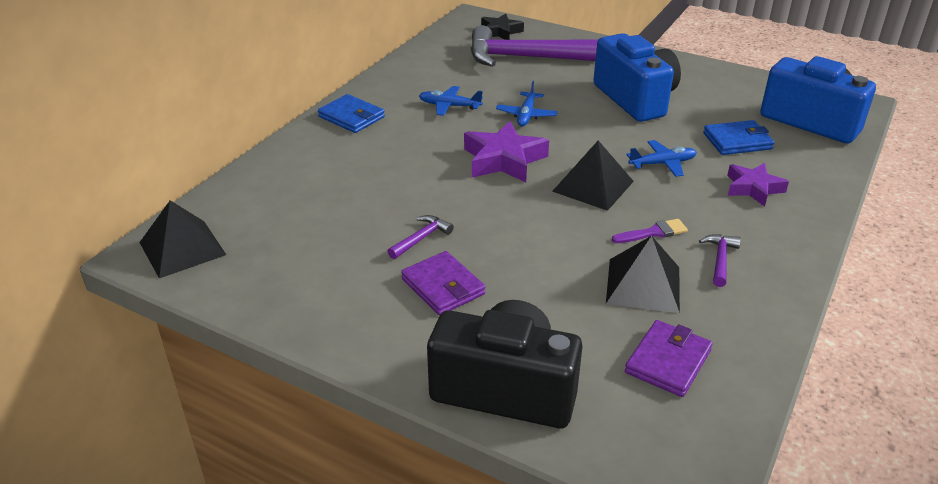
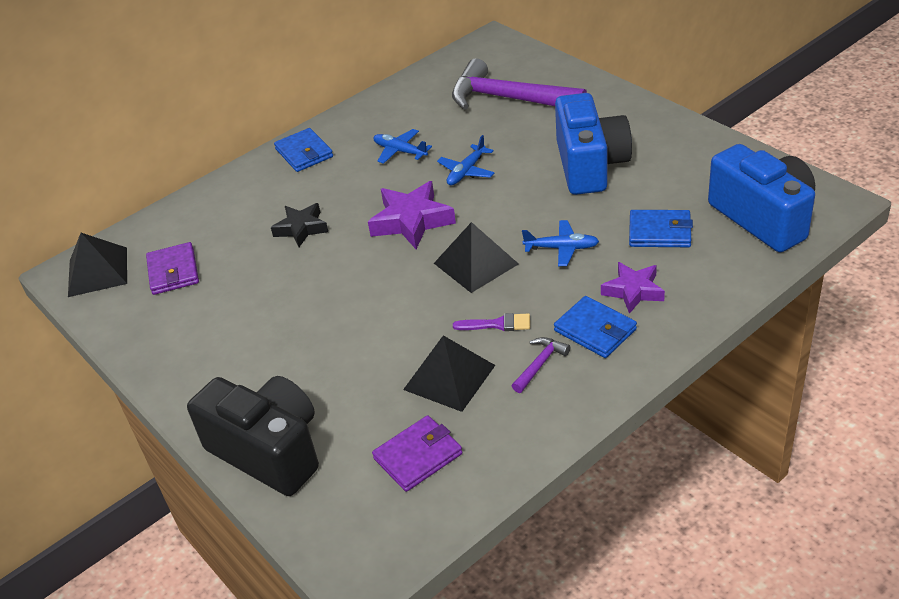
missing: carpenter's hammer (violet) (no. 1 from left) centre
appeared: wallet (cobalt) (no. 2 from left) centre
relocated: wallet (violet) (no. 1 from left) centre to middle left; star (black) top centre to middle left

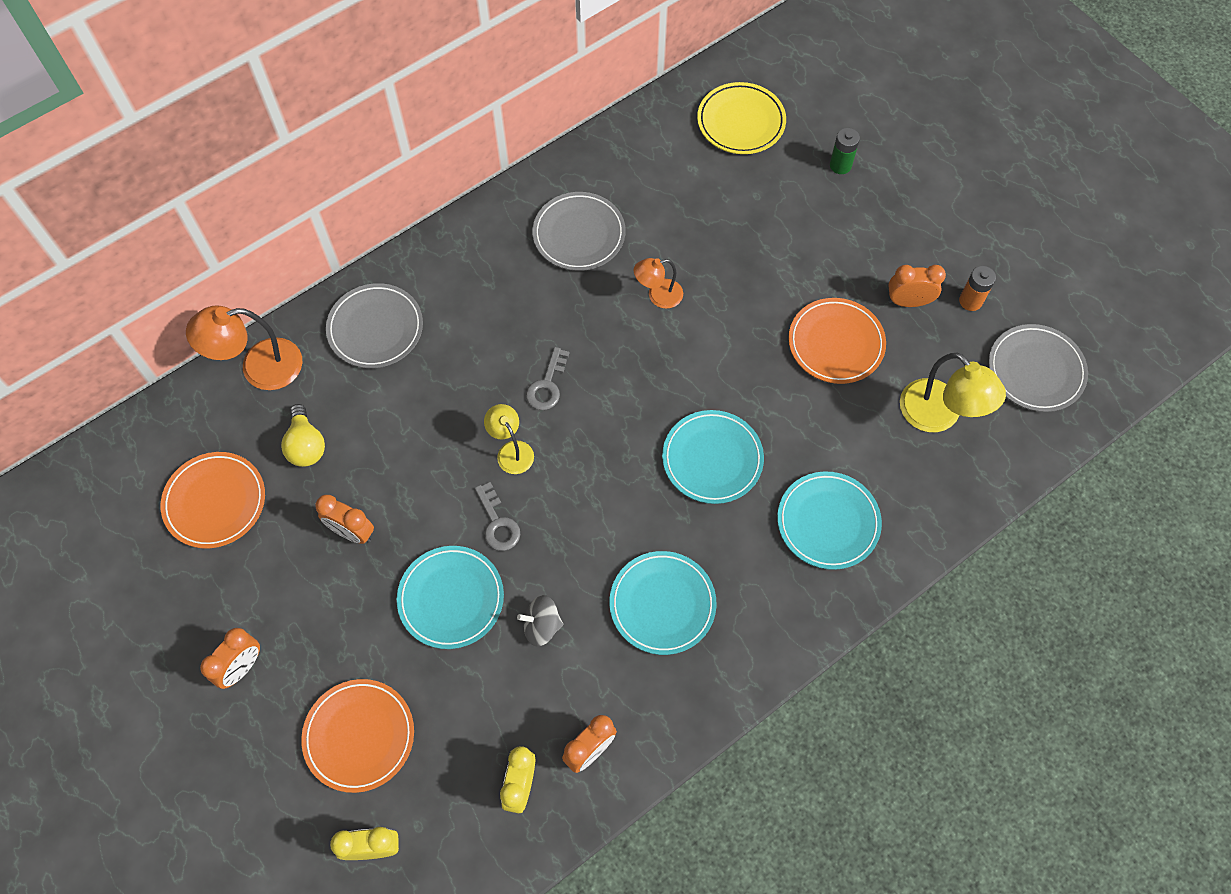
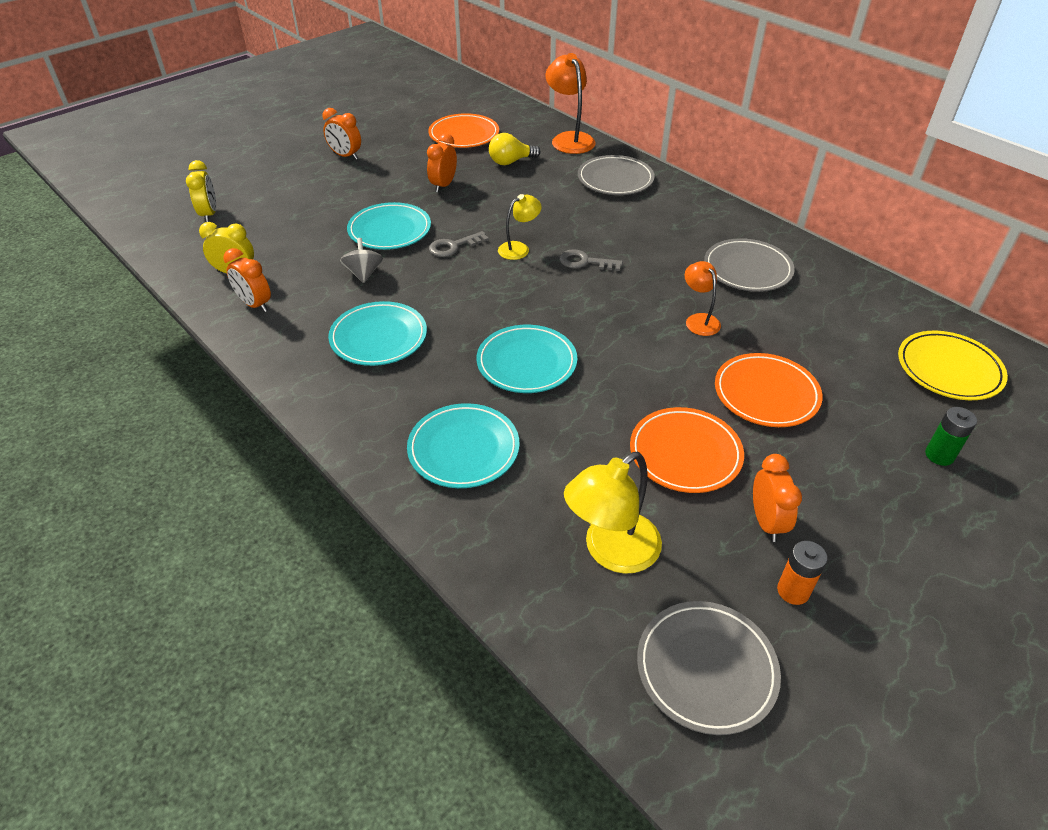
relocated: dinner plate (bright orange) (no. 2 from left in the first image) bottom left to dinner plate (bright orange) (no. 3 from left) middle right

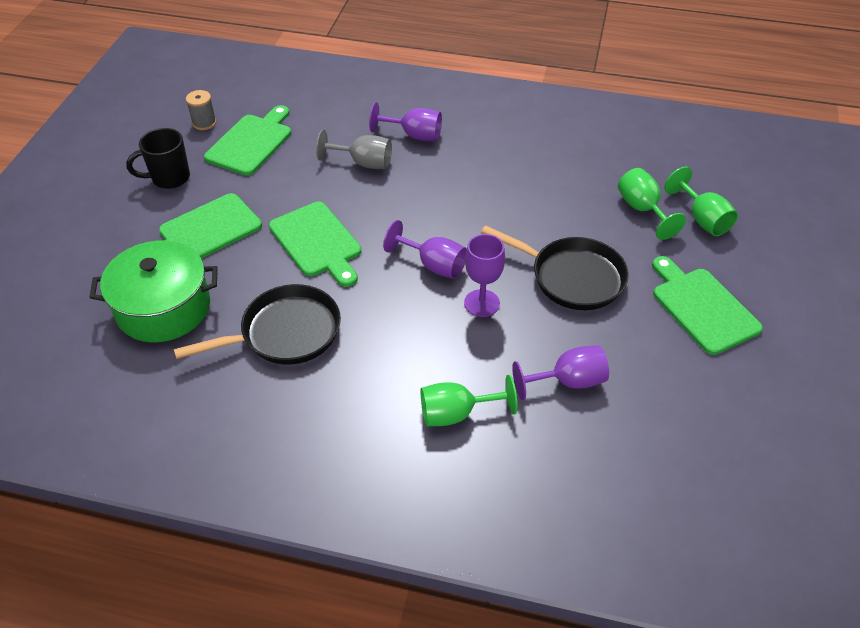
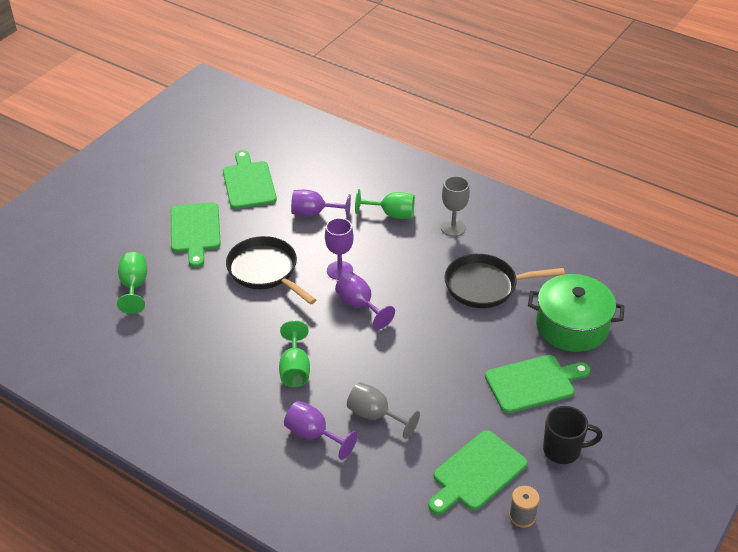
appeared: chalice (grey) (no. 2 from left) centre
relocated: bread board (emerald) (no. 3 from left in the first image) centre to bread board (emerald) (no. 2 from left) top centre; chalice (emerald) (no. 2 from left) top right to centre

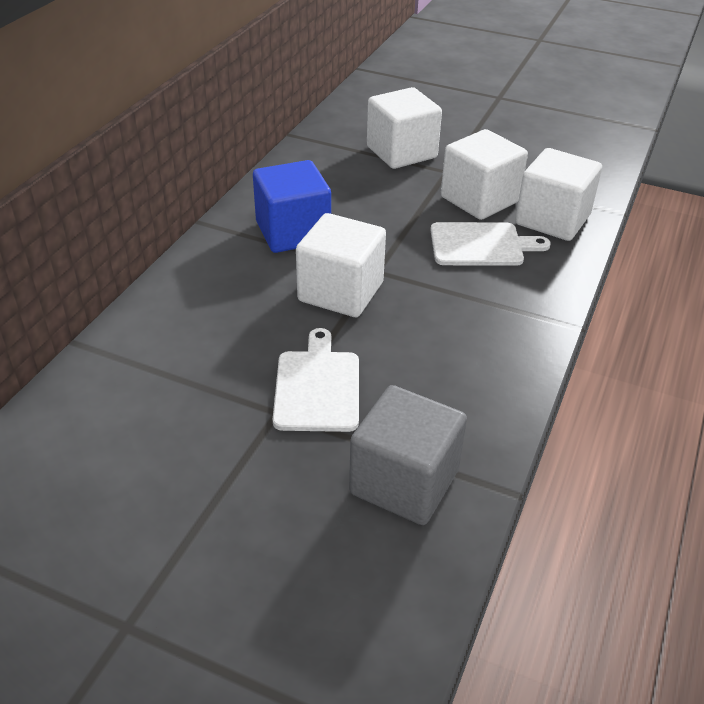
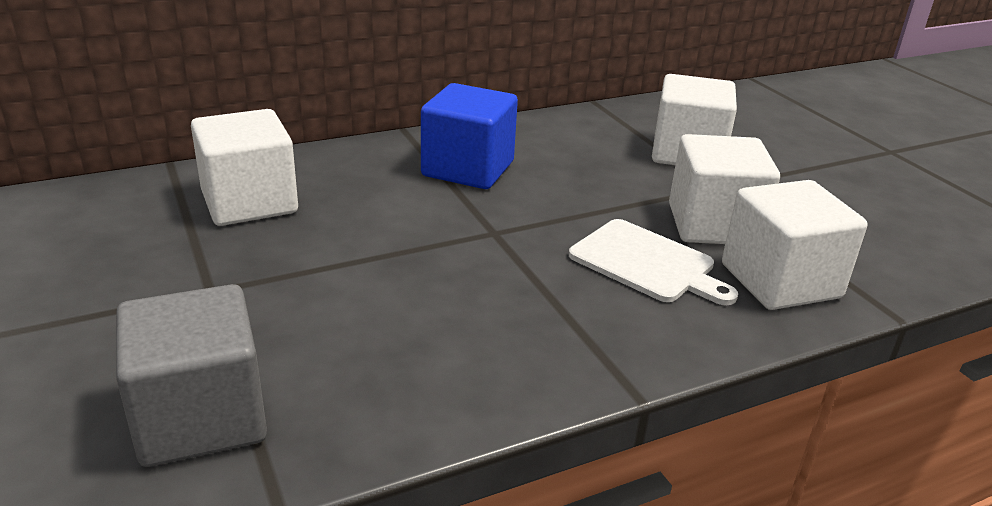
missing: bread board (snow-white) (no. 1 from left) centre
relocated: cube (snow-white) (no. 1 from left) centre to top left

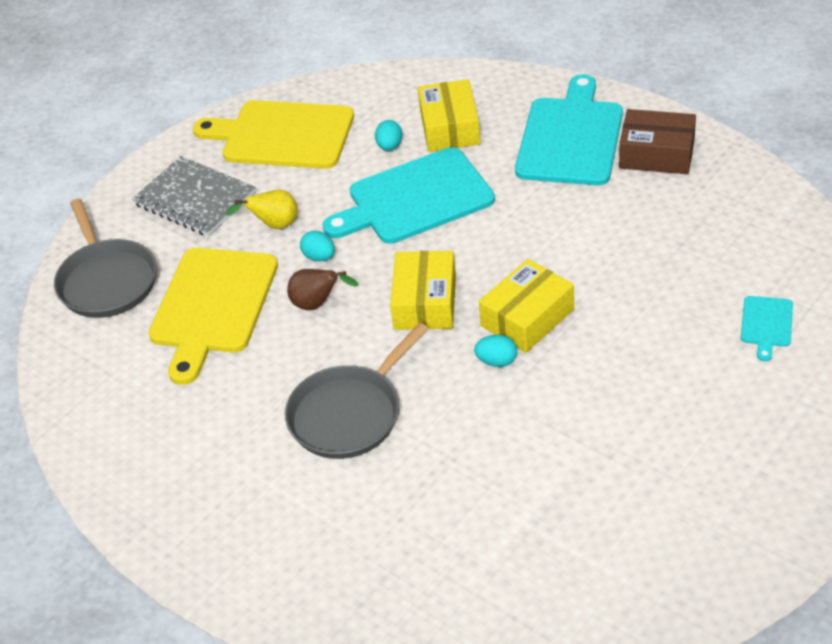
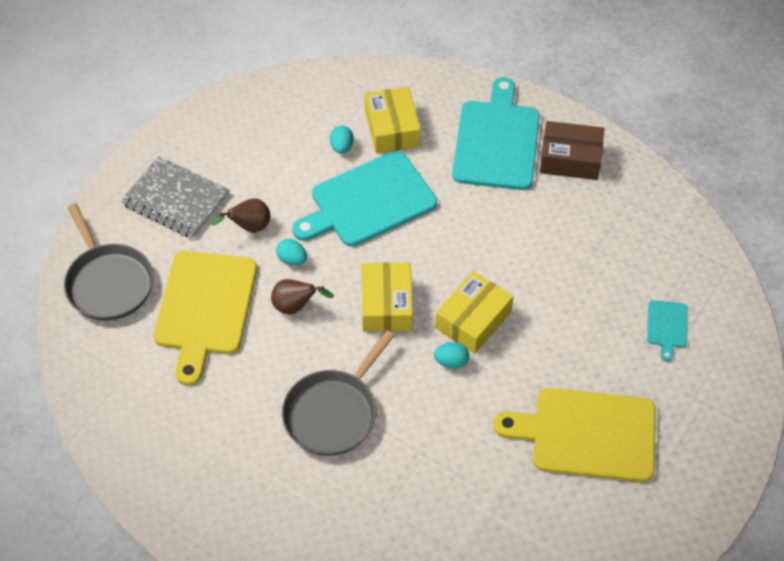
relocated: bread board (bright yellow) (no. 2 from left) top left to bottom right
colour: pear fruit (bright yellow) top left to pear fruit (russet) (no. 1 from left) middle left

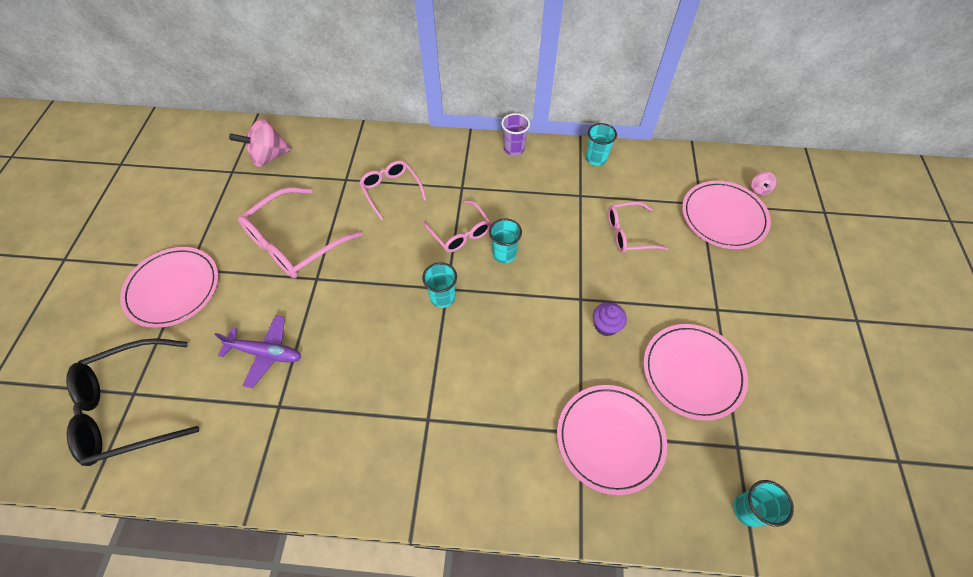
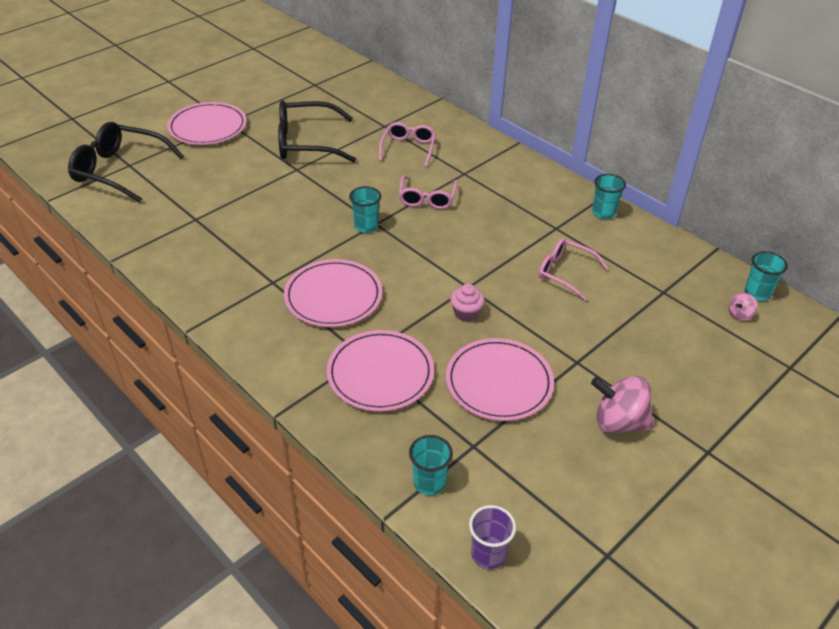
missing: aeroplane (violet) middle left
relocated: toy top (rosy) (no. 1 from left) top left to middle right; cup (teal) (no. 2 from left in the first image) centre to cup (teal) (no. 4 from left) middle right; cup (violet) top centre to bottom centre; dinner plate (rosy) (no. 4 from left in the first image) middle right to dinner plate (rosy) (no. 2 from left) centre
colour: eyeglasses (rosy) (no. 1 from left) middle left to eyeglasses (black) (no. 2 from left) top centre; muffin (violet) centre to muffin (rosy) centre

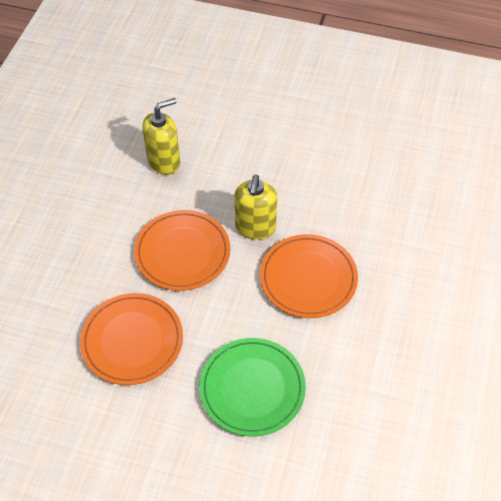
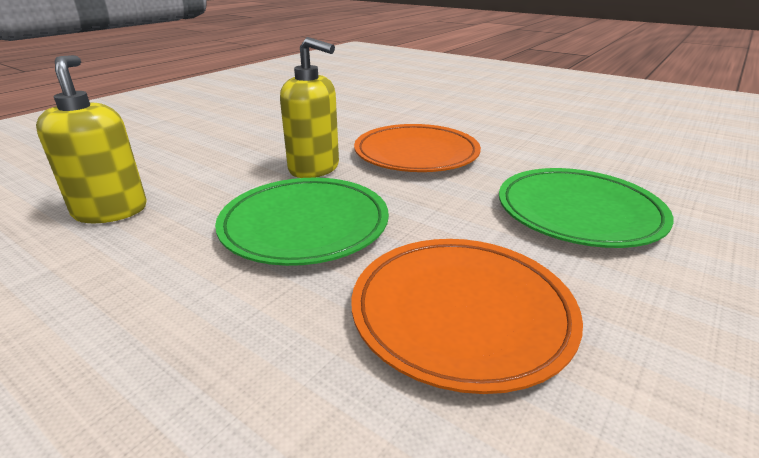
colour: dinner plate (bright orange) (no. 2 from left) centre to dinner plate (emerald) (no. 1 from left) centre

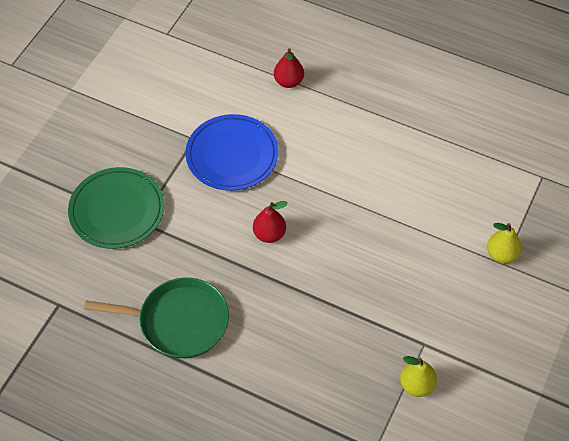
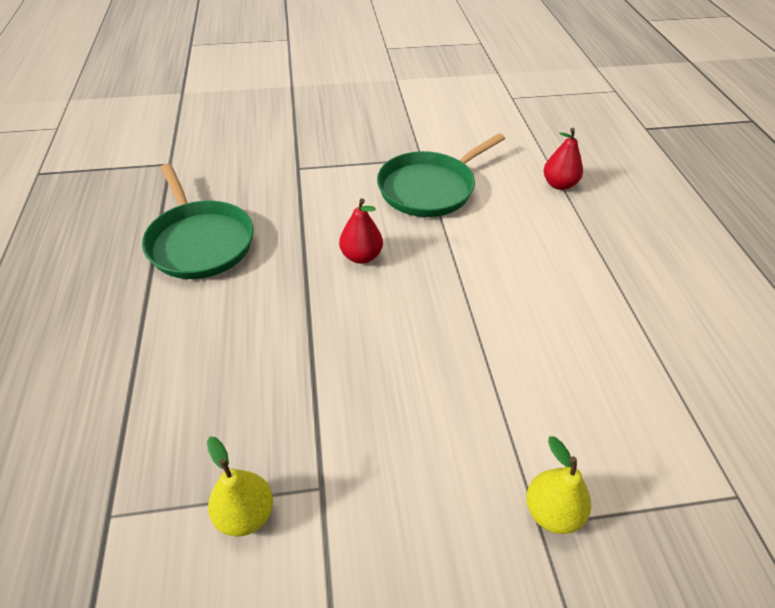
missing: dinner plate (emerald) middle left
exchanged: dinner plate (cobalt) centre to frying pan (emerald) (no. 2 from left) top centre

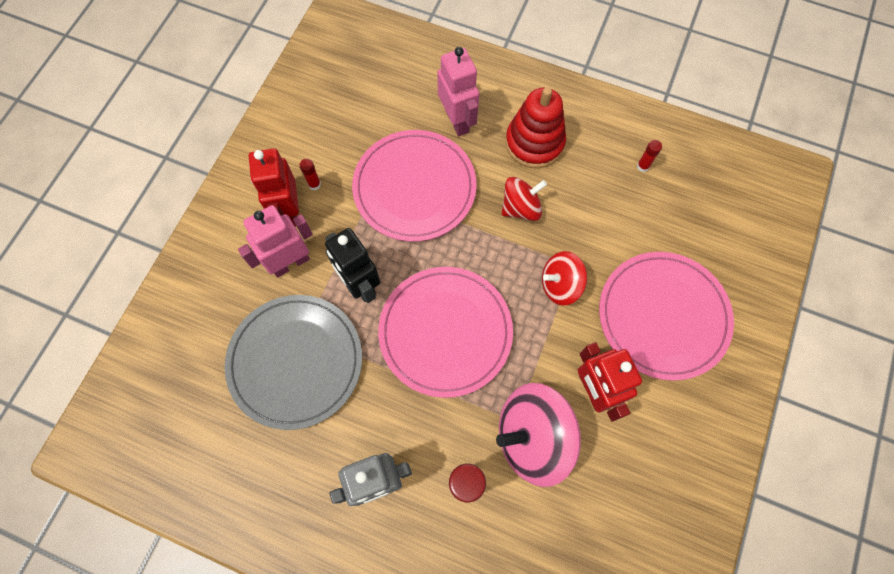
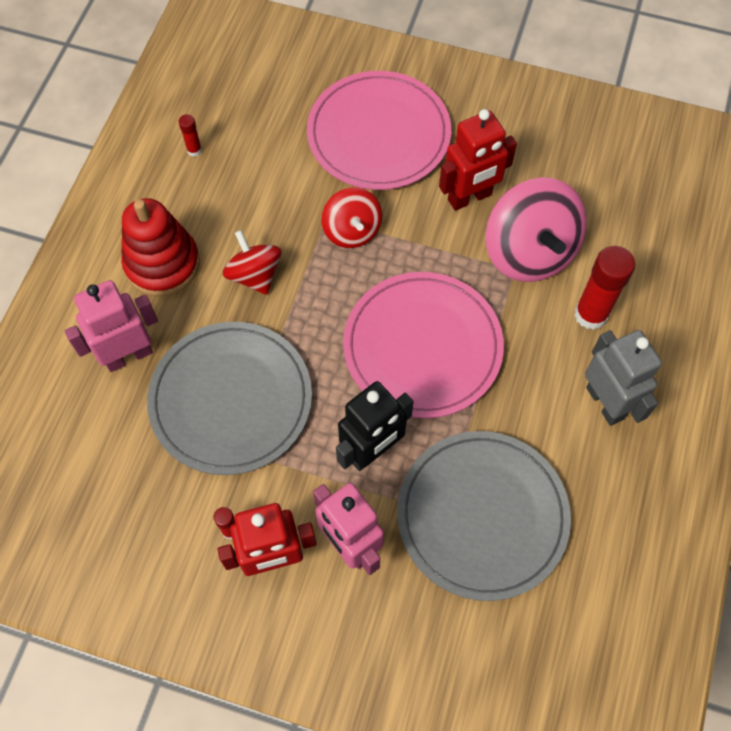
colour: dinner plate (rosy) (no. 1 from left) top centre to dinner plate (grey) (no. 1 from left) middle left

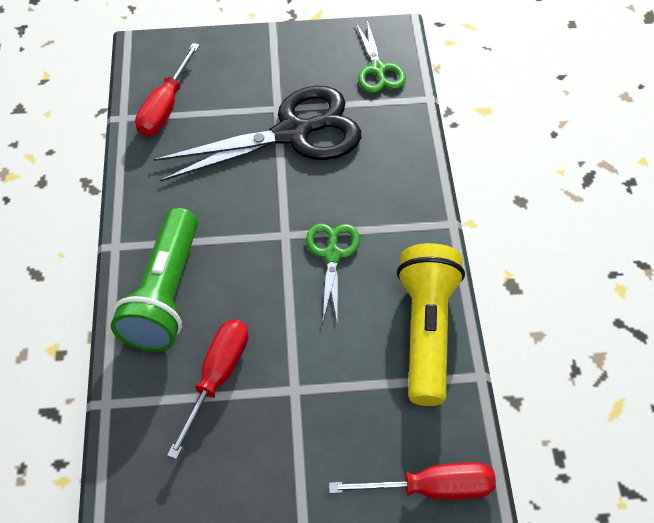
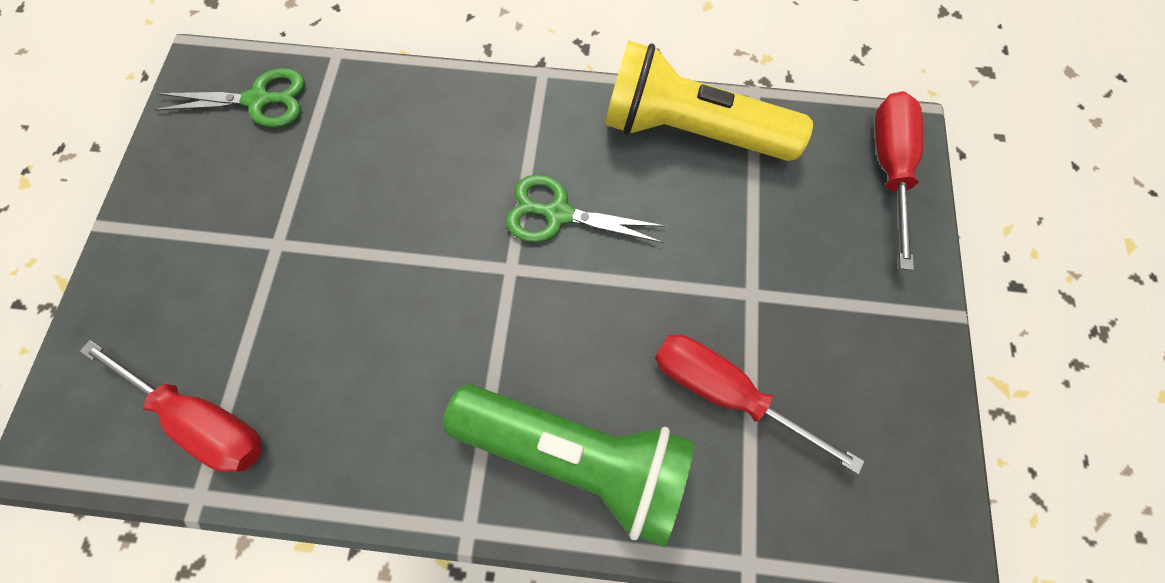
missing: scissors (black) top centre

